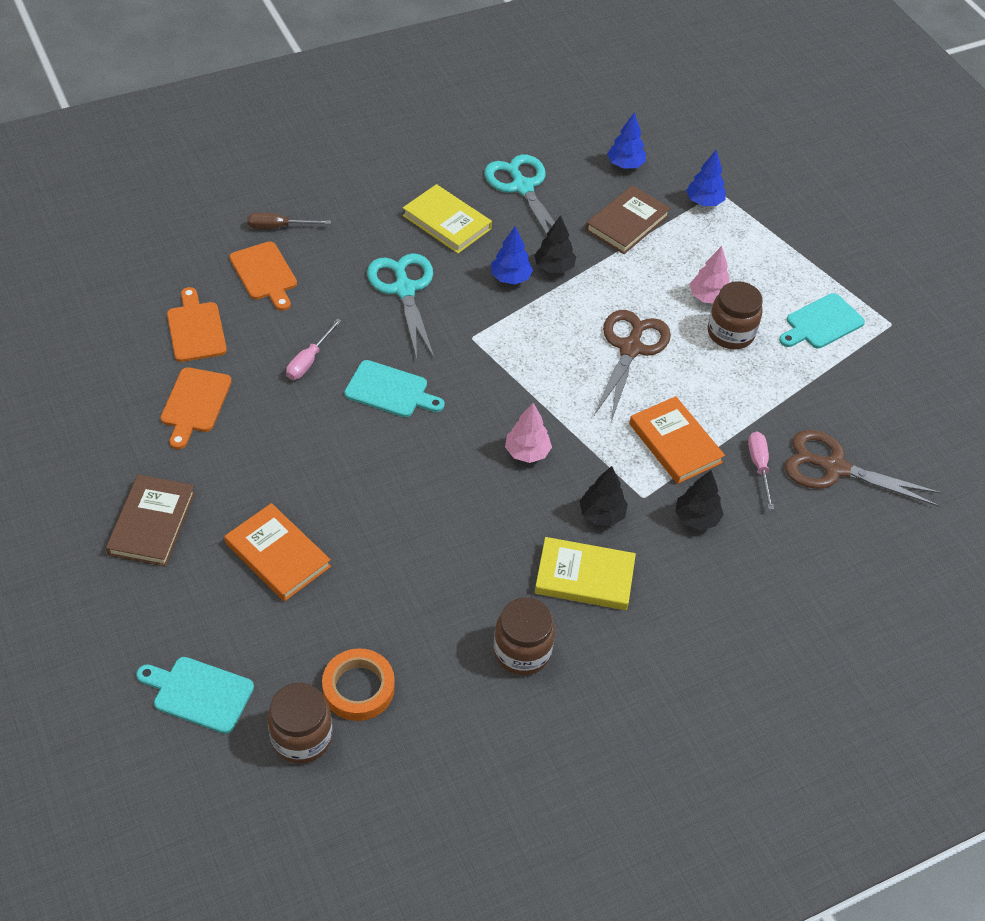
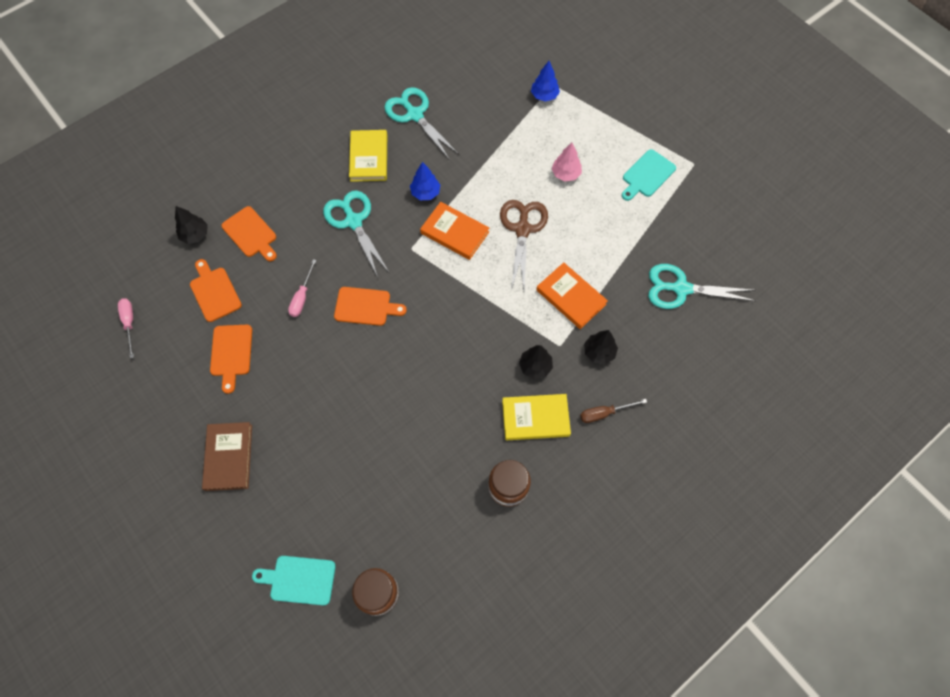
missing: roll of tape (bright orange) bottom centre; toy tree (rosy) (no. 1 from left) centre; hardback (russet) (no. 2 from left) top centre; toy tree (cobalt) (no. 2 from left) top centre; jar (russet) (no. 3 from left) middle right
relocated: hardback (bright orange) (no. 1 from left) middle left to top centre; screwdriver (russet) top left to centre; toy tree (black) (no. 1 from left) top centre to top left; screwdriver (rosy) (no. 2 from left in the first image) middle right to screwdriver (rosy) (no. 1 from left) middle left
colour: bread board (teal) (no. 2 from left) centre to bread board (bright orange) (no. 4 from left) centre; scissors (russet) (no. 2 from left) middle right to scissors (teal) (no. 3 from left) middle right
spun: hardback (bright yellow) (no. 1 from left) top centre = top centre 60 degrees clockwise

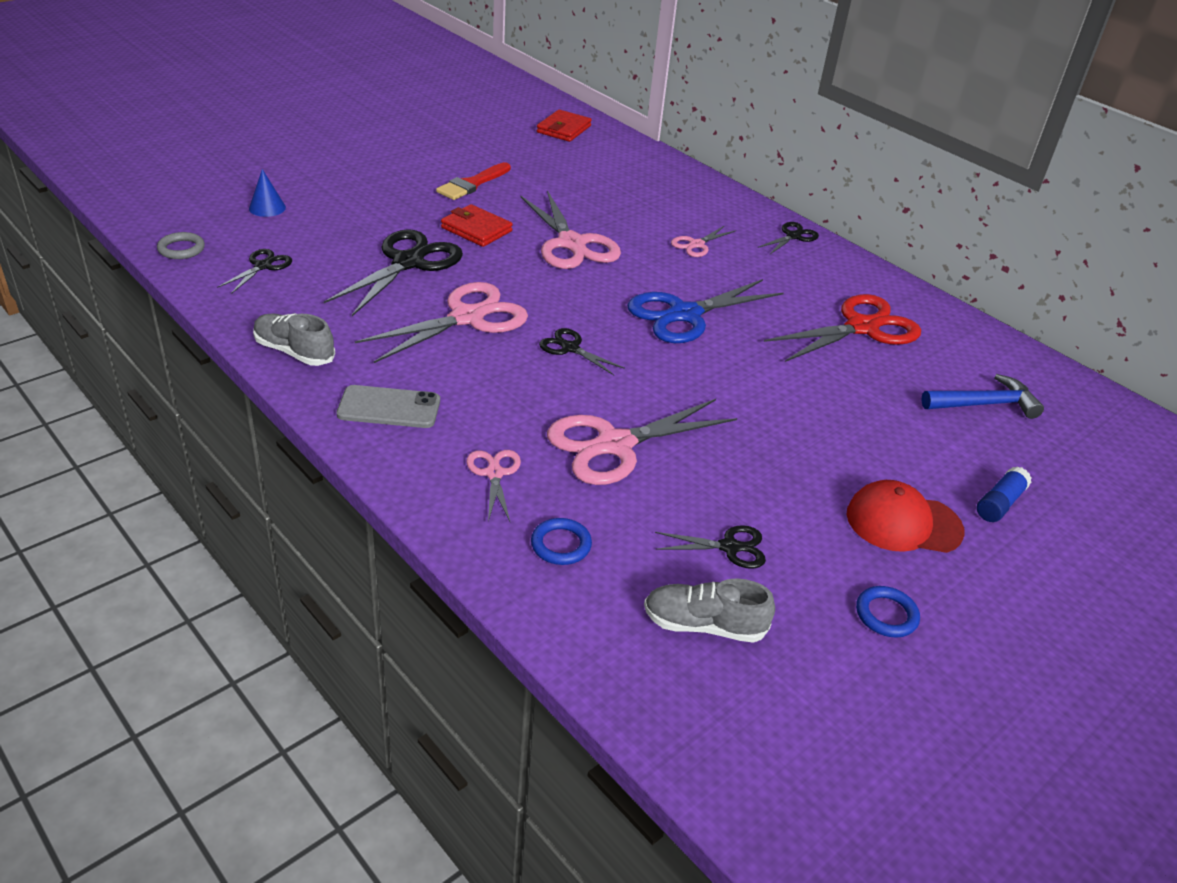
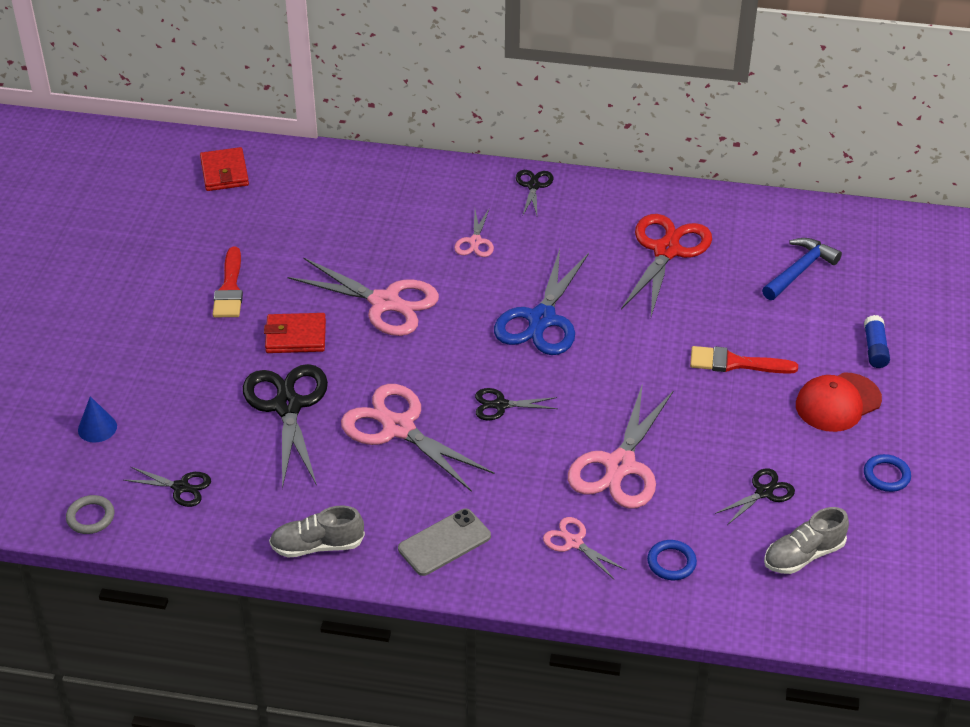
appeared: paint brush (red) (no. 2 from left) middle right
spun: scissors (black) (no. 1 from left) top left = bottom left 120 degrees clockwise; scissors (rosy) (no. 1 from left in the first image) centre = centre 60 degrees counterclockwise

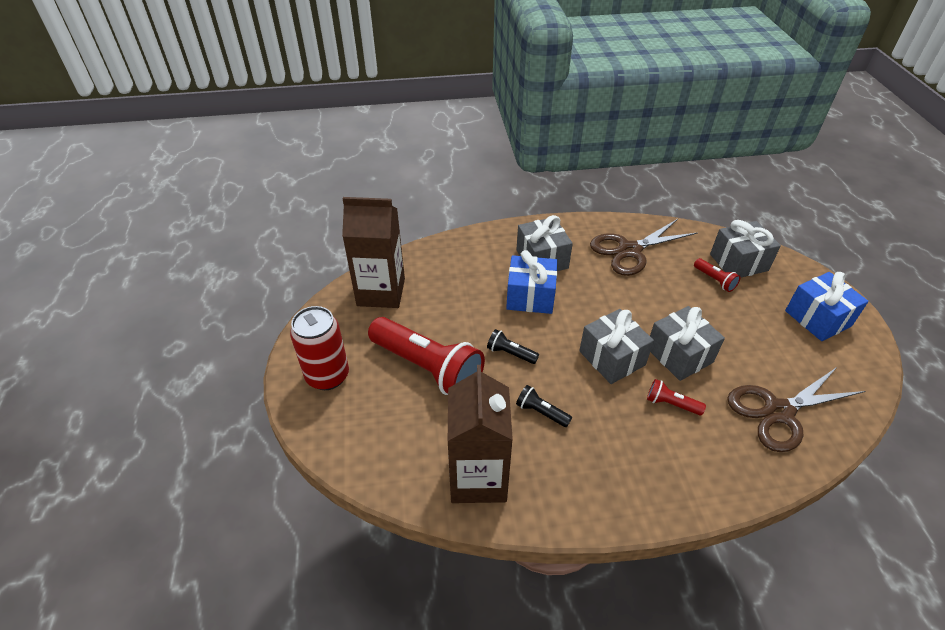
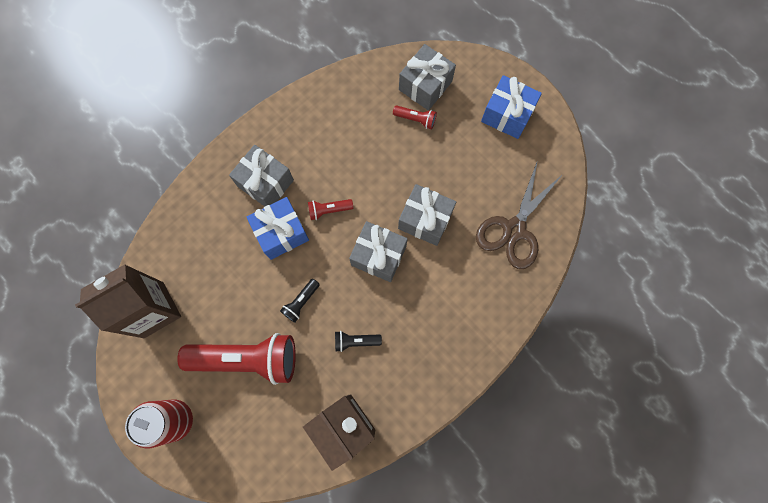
missing: scissors (russet) (no. 1 from left) middle right
relocated: flashlight (red) (no. 2 from left) middle right to centre
spun: flashlight (black) (no. 1 from left) centre = centre 45 degrees counterclockwise

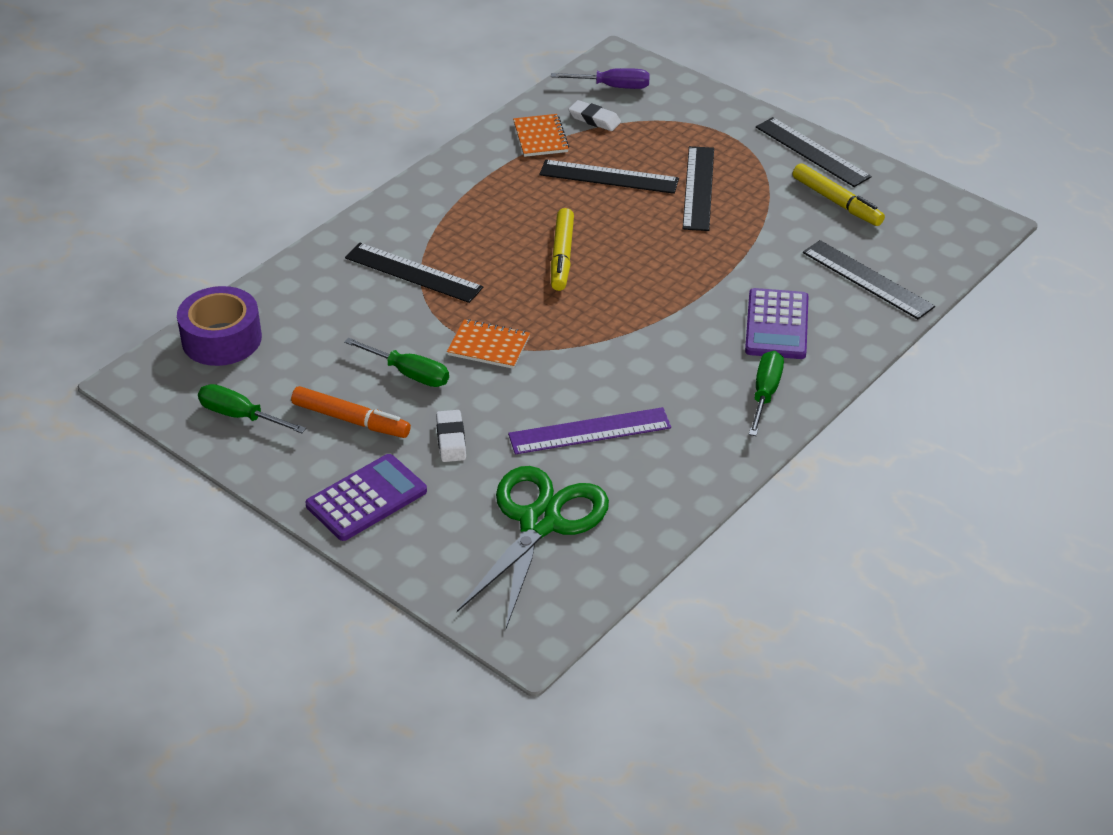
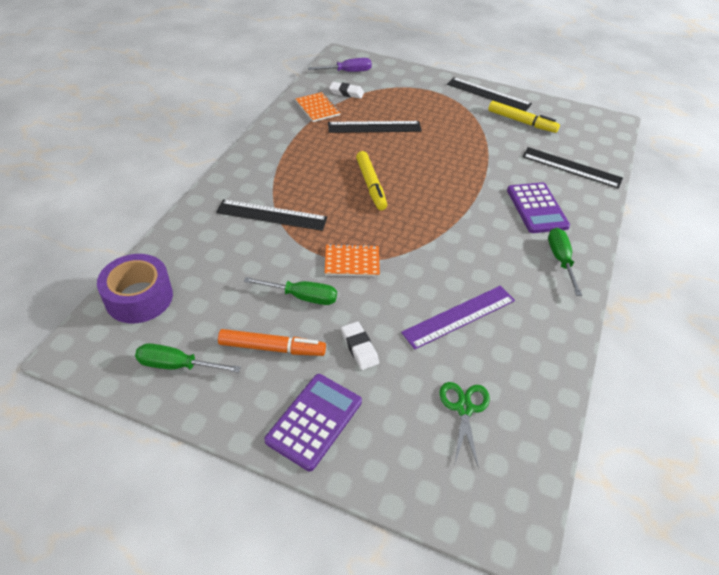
missing: ruler (black) (no. 3 from left) top centre
size: scissors (emerald) centre = bottom centre x0.52

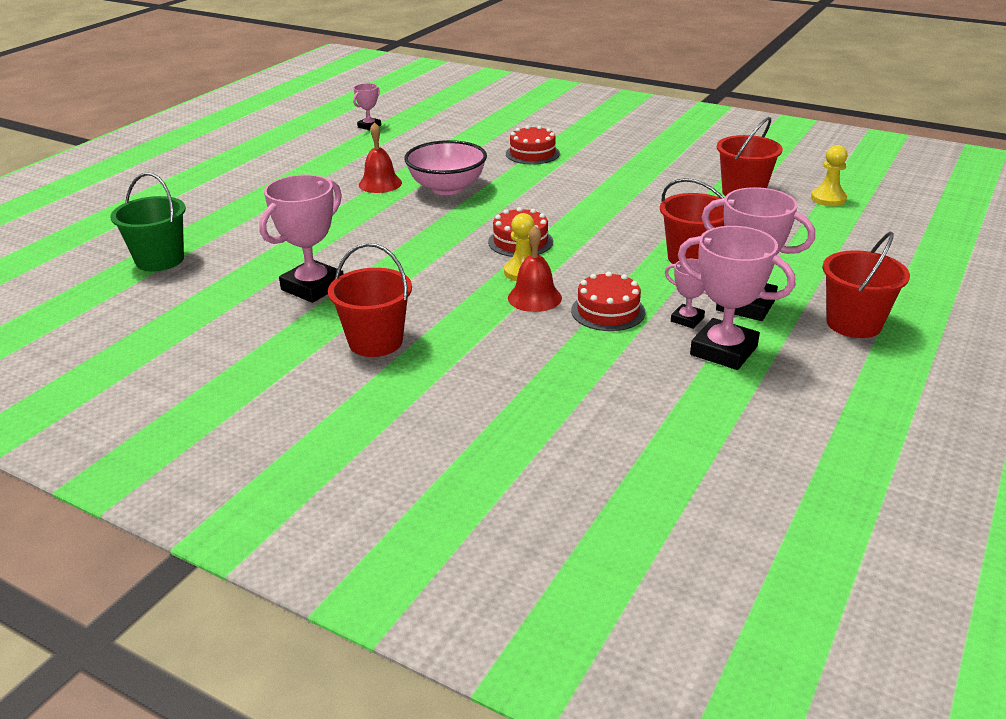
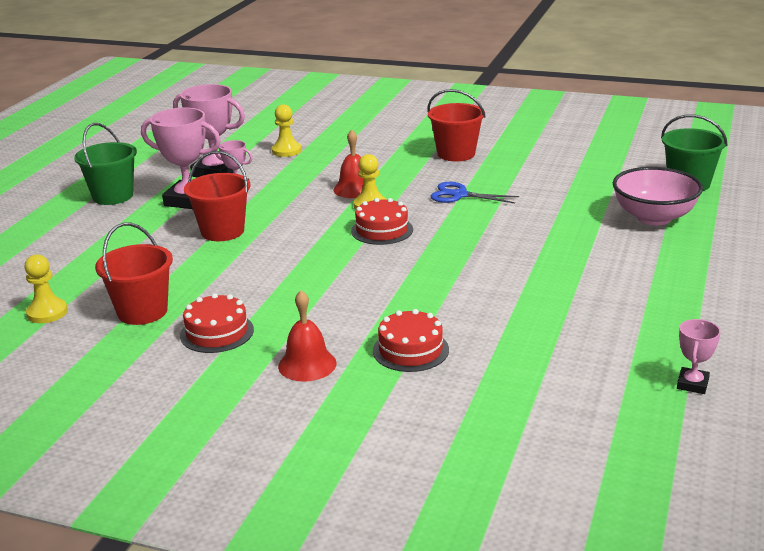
missing: trophy (rosy) (no. 1 from left) top left
appeared: pawn (bright yellow) (no. 2 from left) top centre; scissors (cobalt) centre
relocated: school bell (red) (no. 1 from left) top centre to centre; bowl (rosy) top centre to middle right; layer cake (red) (no. 3 from left in the first image) centre to layer cake (red) (no. 1 from left) middle left
colour: sand bucket (red) (no. 4 from left) middle right to sand bucket (emerald) (no. 1 from left) top left

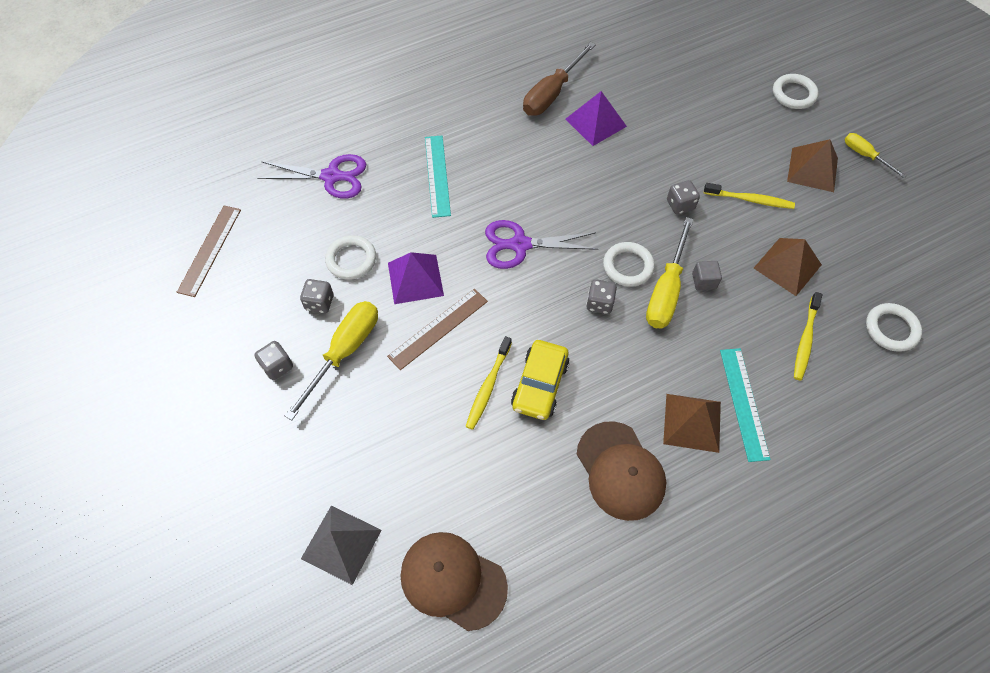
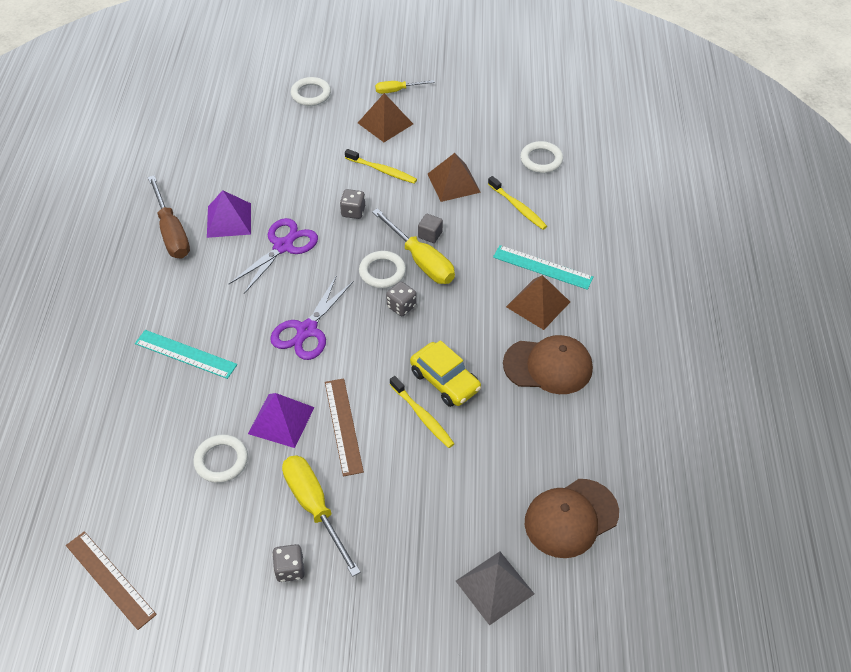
missing: die (grey) (no. 2 from left) middle left
relocated: scissors (violet) (no. 1 from left) top left to middle left
spun: toothbrush (bright yellow) (no. 2 from left in the first image) top right = top centre 75 degrees clockwise

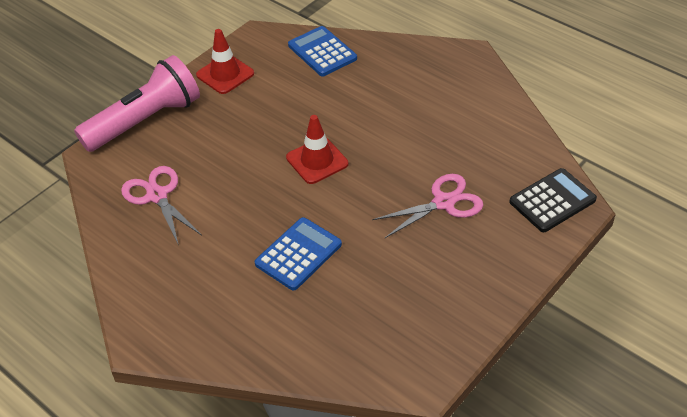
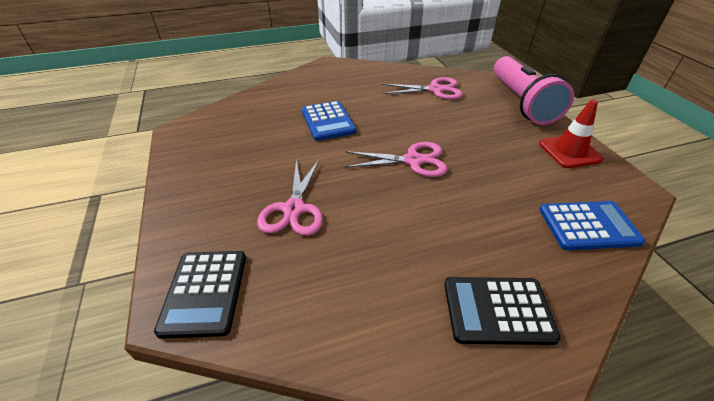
appeared: calculator (black) (no. 2 from left) bottom right
exchanged: safety cone (red) (no. 2 from left) centre to scissors (rosy) (no. 2 from left) centre

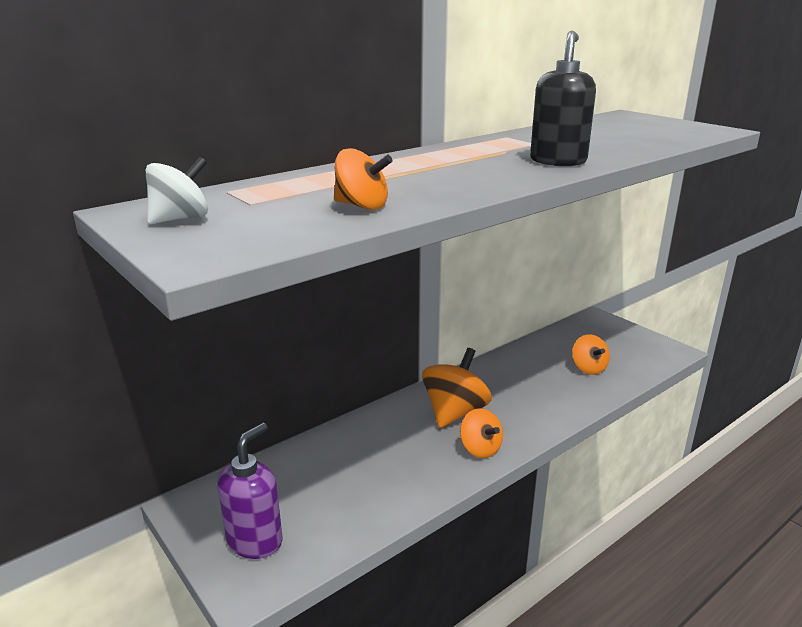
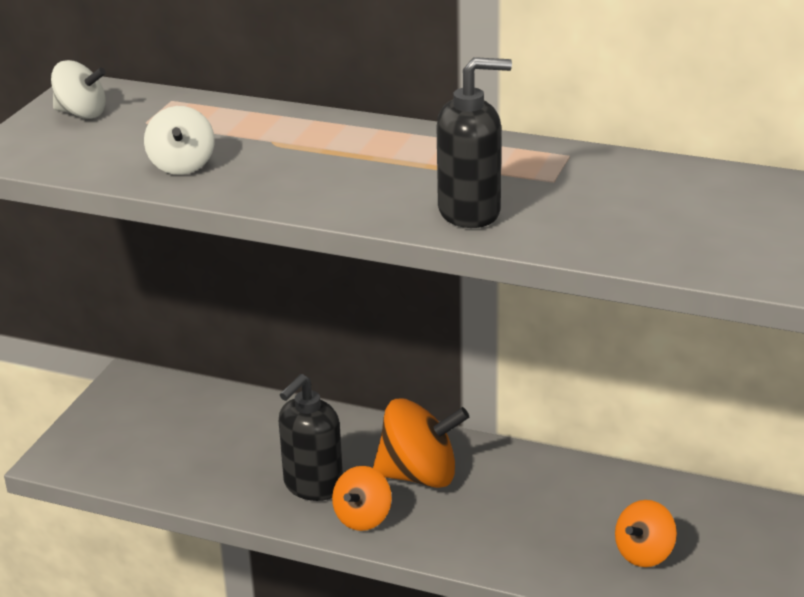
missing: soap pump (violet) bottom left
appeared: soap pump (black) (no. 1 from left) bottom centre
colour: toy top (bright orange) (no. 1 from left) top centre to toy top (snow-white) (no. 2 from left) top left

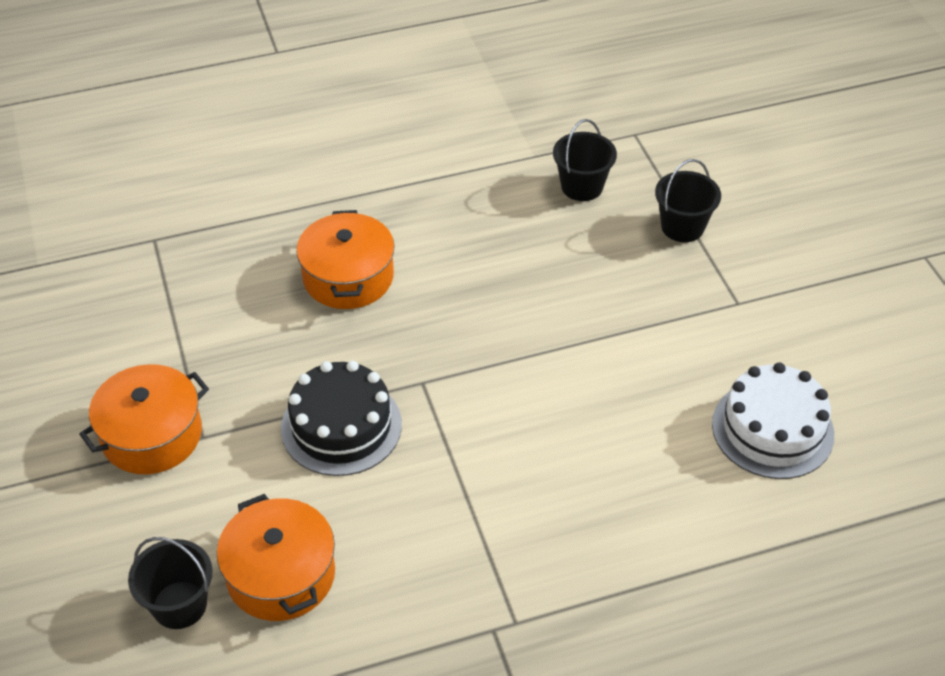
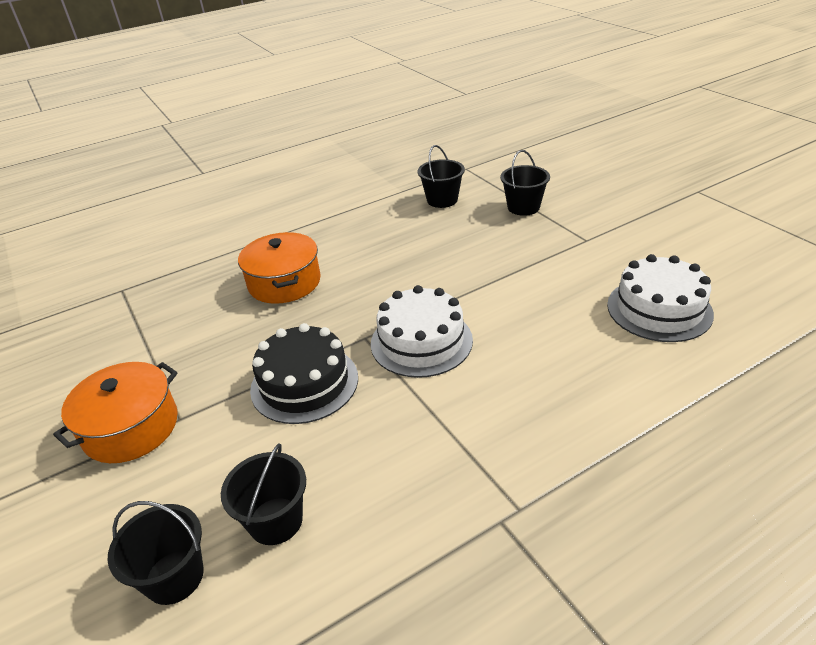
appeared: layer cake (snow-white) (no. 1 from left) centre
exchanged: pot (bright orange) (no. 2 from left) bottom left to sand bucket (black) (no. 2 from left) bottom left

